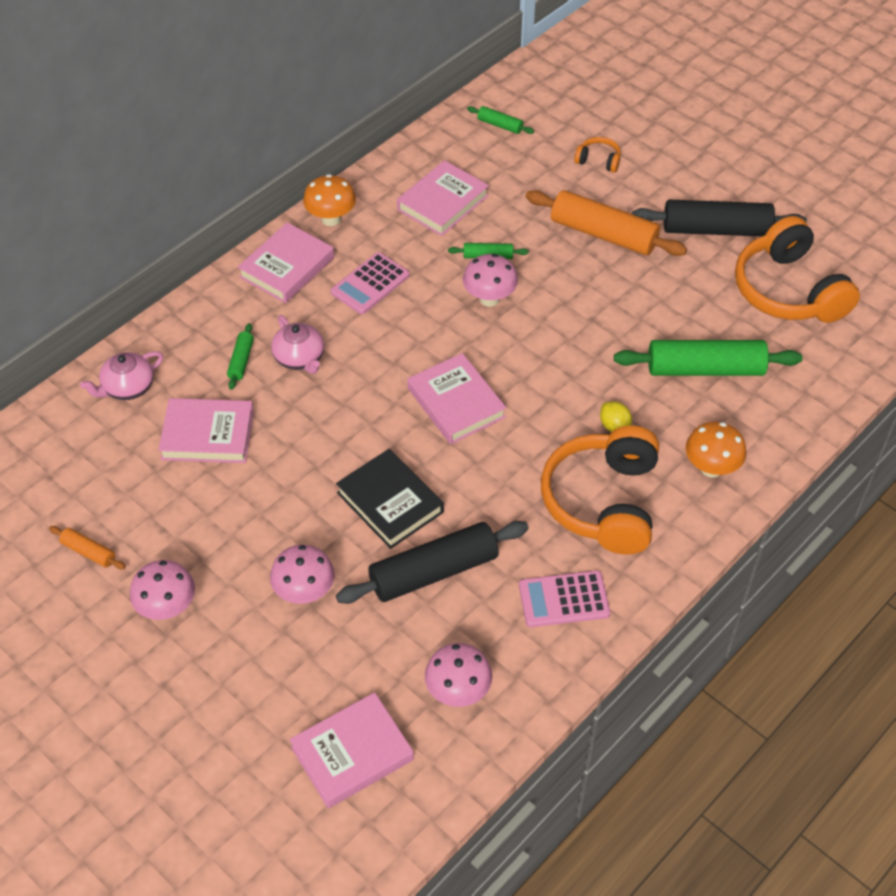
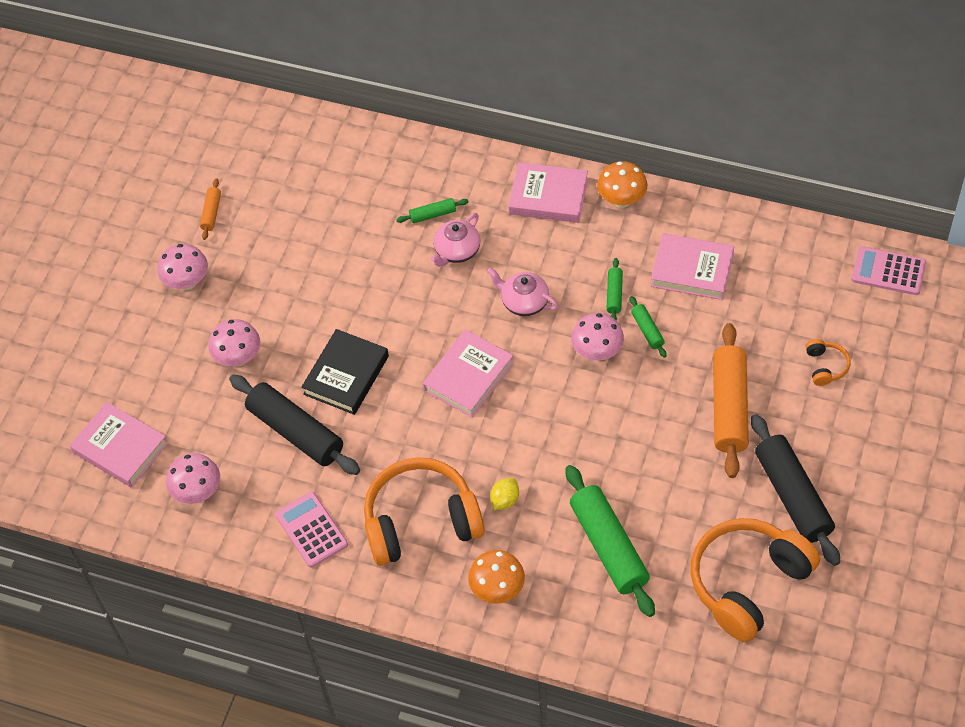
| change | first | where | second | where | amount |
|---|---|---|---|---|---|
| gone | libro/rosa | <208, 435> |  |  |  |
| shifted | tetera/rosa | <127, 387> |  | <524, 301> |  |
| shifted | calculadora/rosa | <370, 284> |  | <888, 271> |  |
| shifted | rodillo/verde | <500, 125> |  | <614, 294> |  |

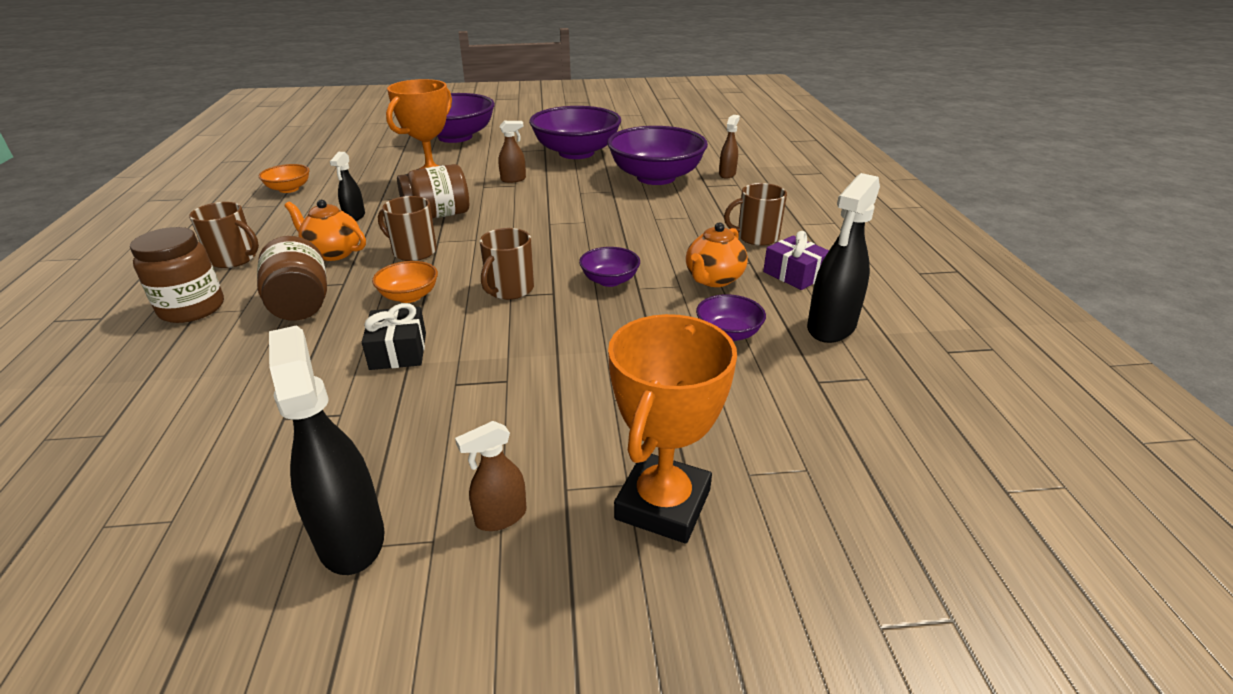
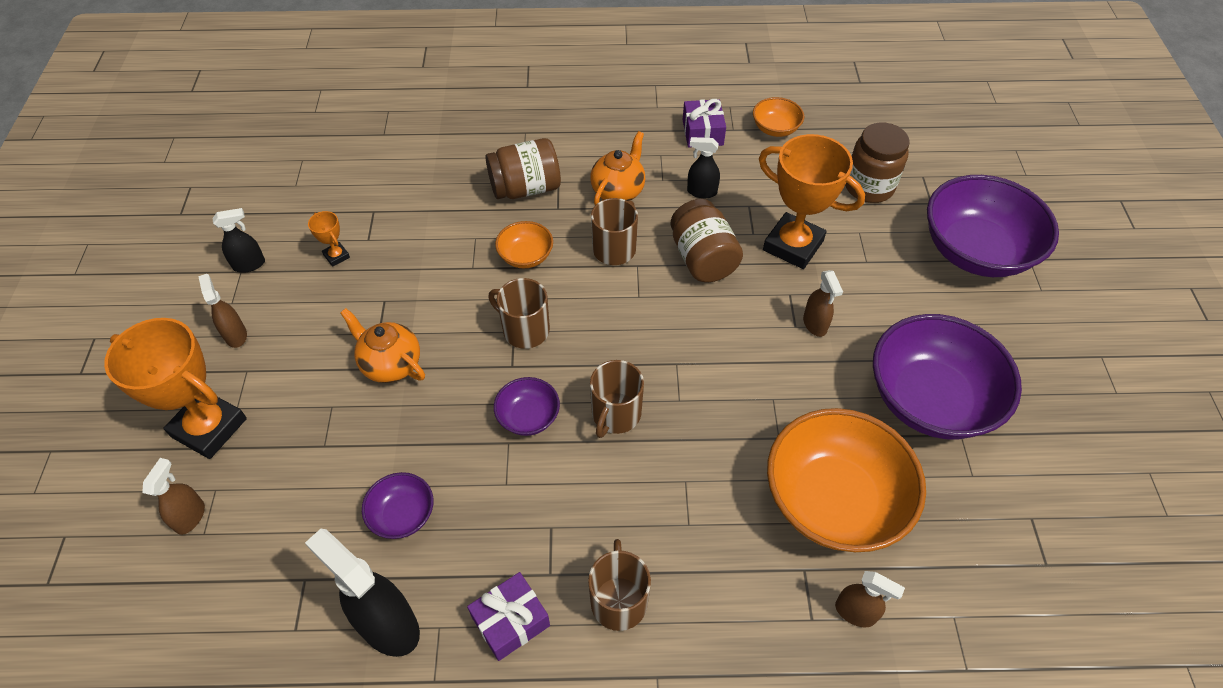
| change | first | where | second | where | amount |
|---|---|---|---|---|---|
| gone | regalo/negro | <398, 351> |  |  |  |
| new |  |  | pulverizador/marrón | <190, 516> |  |
| new |  |  | trofeo/naranja | <336, 256> |  |
| new |  |  | regalo/morado | <702, 132> |  |
| shifted | tarro/marrón | <192, 308> |  | <869, 187> |  |
| shifted | taza/marrón | <234, 259> |  | <615, 414> |  |
| shifted | tetera/naranja | <713, 279> |  | <390, 364> |  |
| repainted | cuenco/morado | <656, 177> | cuenco/naranja | <833, 500> |  |
| scaled | pulverizador/negro | <351, 537> |  | <249, 264> | x0.55 |

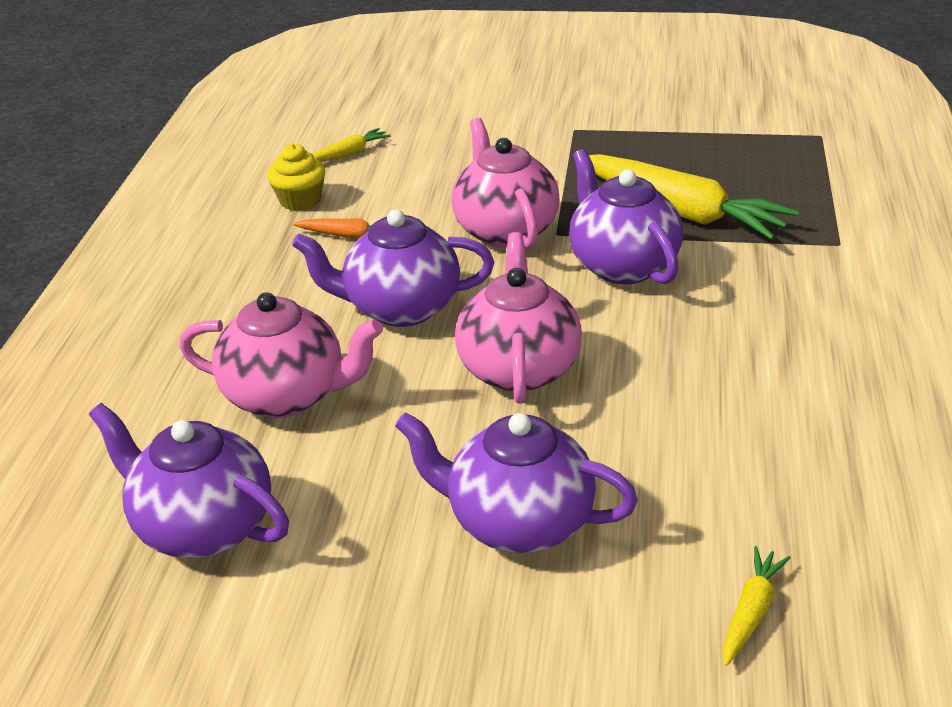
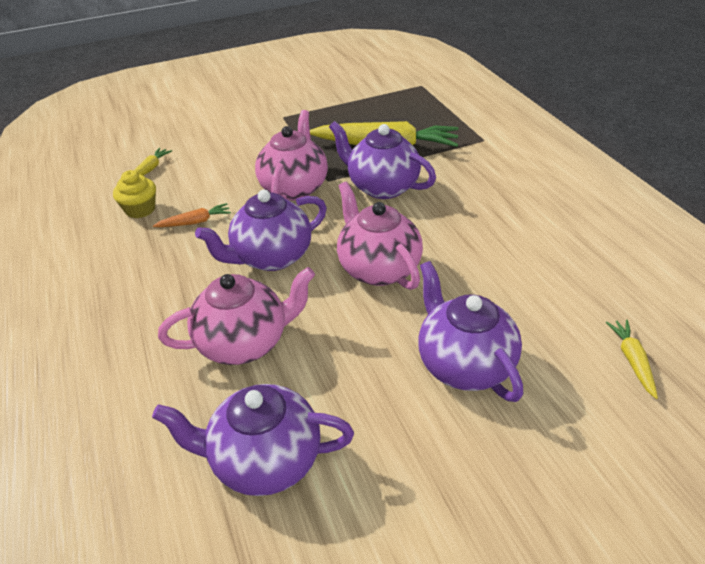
| change | first | where | second | where | amount |
|---|---|---|---|---|---|
| rotated | tetera/morado | <518, 523> |  | <464, 364> | 75 degrees clockwise |
| rotated | tetera/rosa | <505, 230> |  | <294, 188> | 60 degrees clockwise |

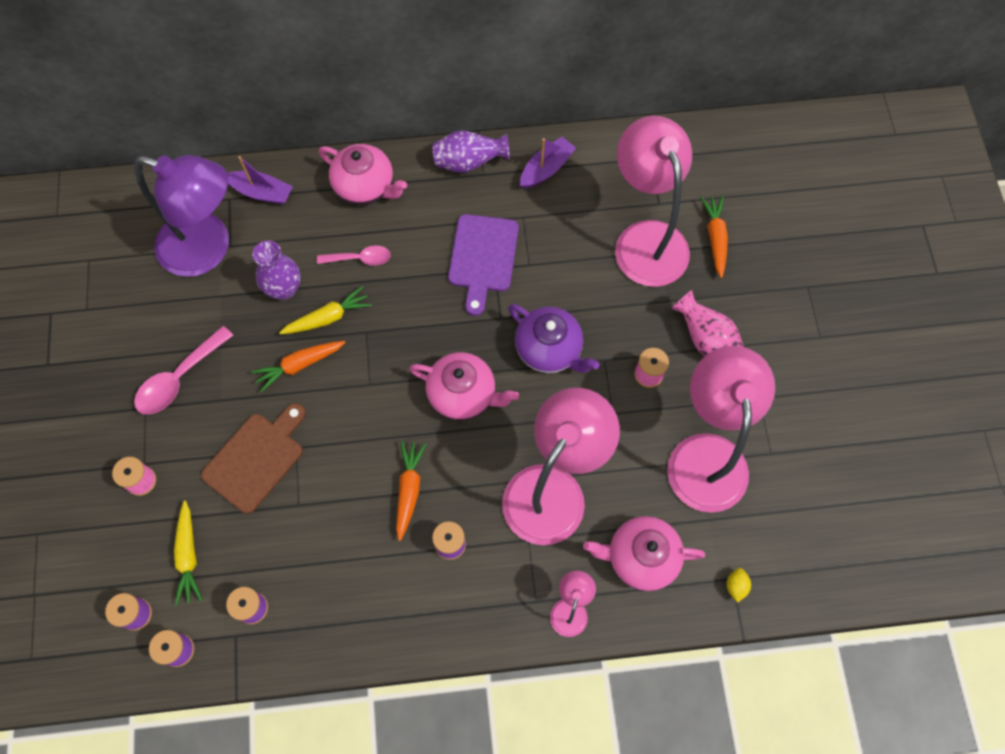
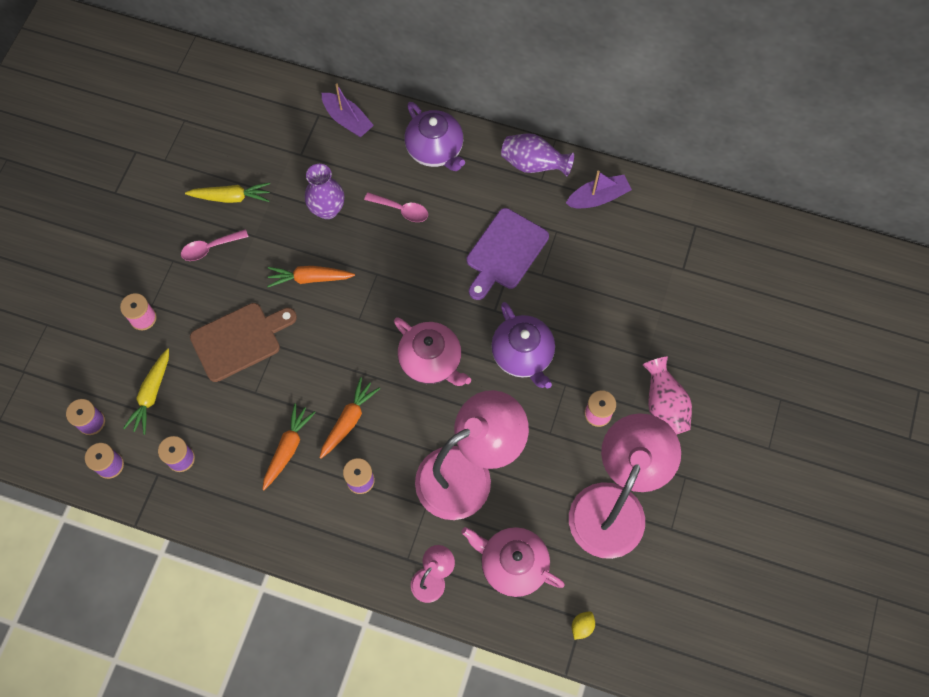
| change | first | where | second | where | amount |
|---|---|---|---|---|---|
| gone | lámpara/morado | <208, 249> |  |  |  |
| gone | lámpara/rosa | <646, 239> |  |  |  |
| shifted | zanahoria/amarillo | <327, 318> |  | <231, 197> |  |
| shifted | zanahoria/naranja | <715, 238> |  | <287, 449> |  |
| repainted | tetera/rosa | <365, 187> | tetera/morado | <435, 150> |  |
| scaled | cuchara/rosa | <179, 378> |  | <210, 248> | x0.65 |

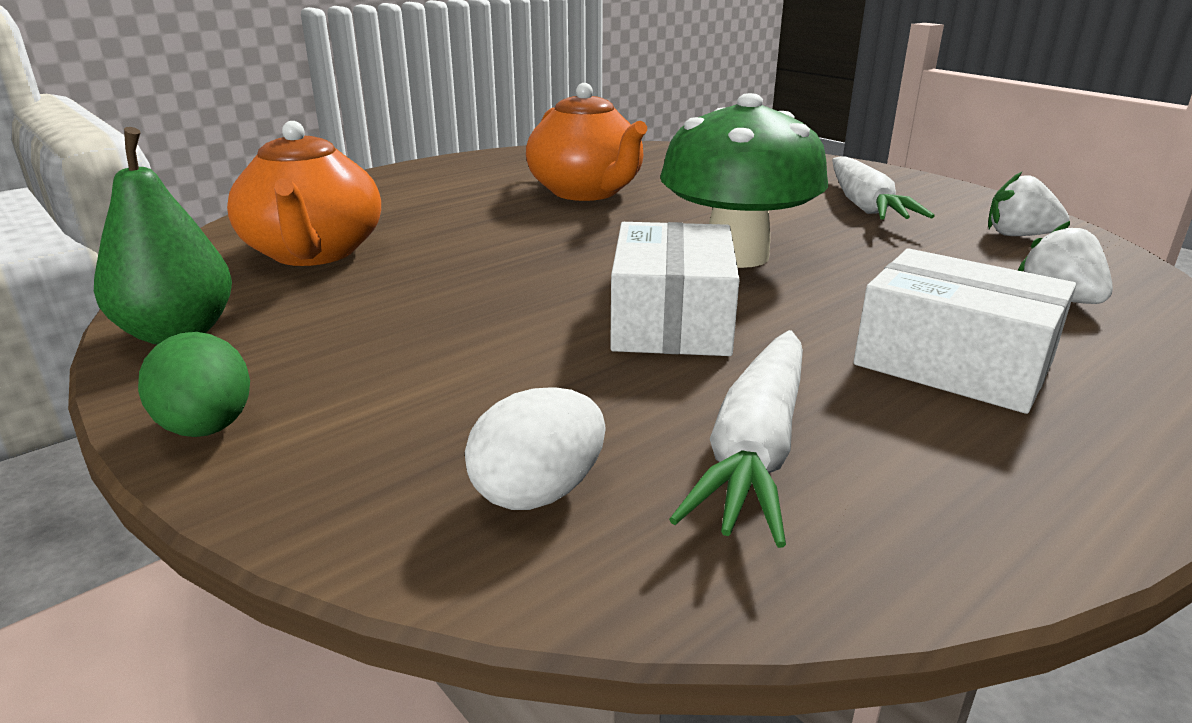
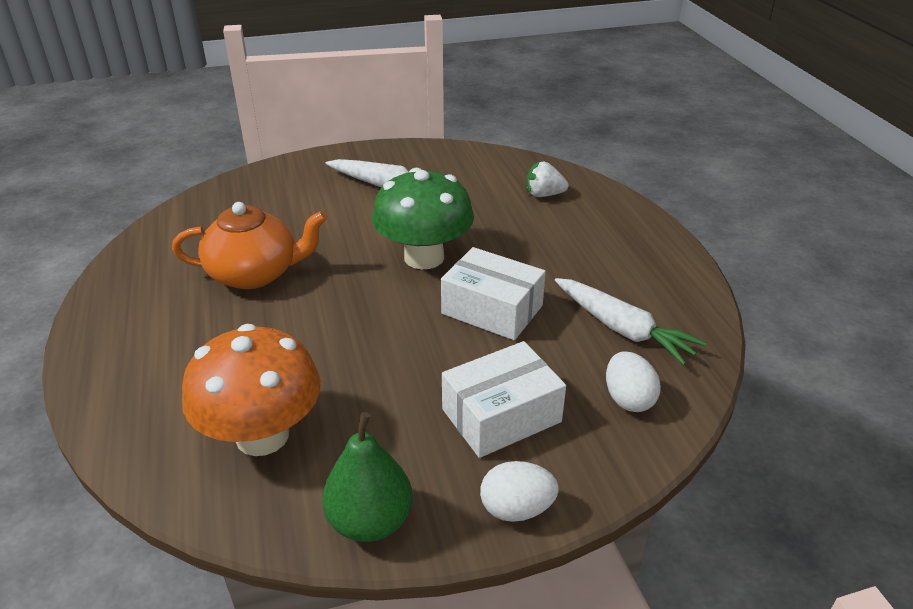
| change | first | where | second | where | amount |
|---|---|---|---|---|---|
| gone | fresa/blanco | <1018, 235> |  |  |  |
| shifted | caja/blanco | <952, 363> |  | <501, 415> |  |
| swapped | tetera/naranja | <314, 253> | seta/naranja | <262, 435> |  |
| repainted | huevo/verde | <207, 428> | huevo/blanco | <516, 509> |  |

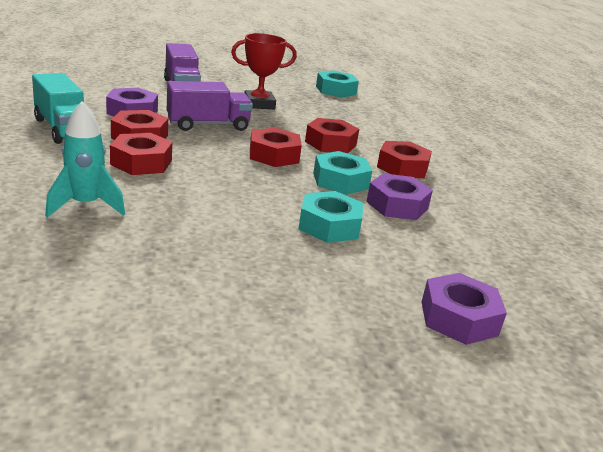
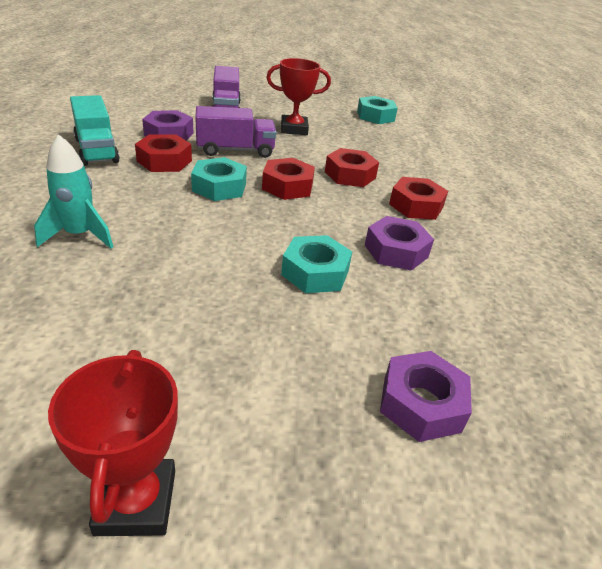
| change | first | where | second | where | amount |
|---|---|---|---|---|---|
| gone | tuerca/rojo | <141, 162> |  |  |  |
| new |  |  | trofeo/rojo | <136, 502> |  |
| shifted | tuerca/turquesa | <340, 181> |  | <219, 187> |  |

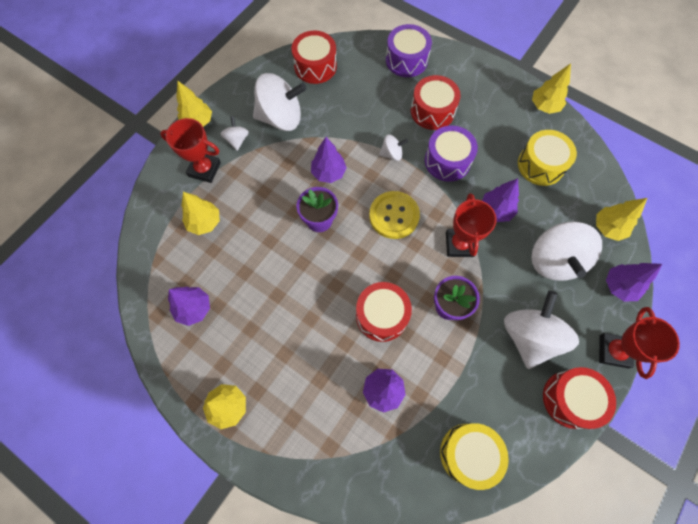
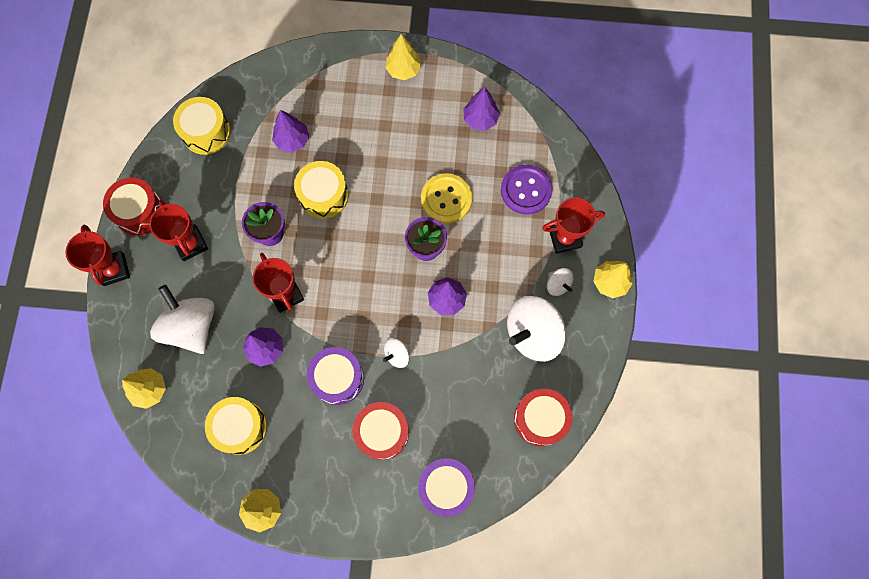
| change | first | where | second | where | amount |
|---|---|---|---|---|---|
| gone | árbol/morado | <619, 286> |  |  |  |
| shifted | botón/amarillo | <394, 216> |  | <446, 199> |  |
| swapped | árbol/amarillo | <204, 222> | botón/morado | <526, 190> |  |
| swapped | peonza/blanco | <529, 336> | trofeo/rojo | <190, 244> |  |
| repainted | tambor/rojo | <381, 315> | tambor/amarillo | <323, 195> |  |

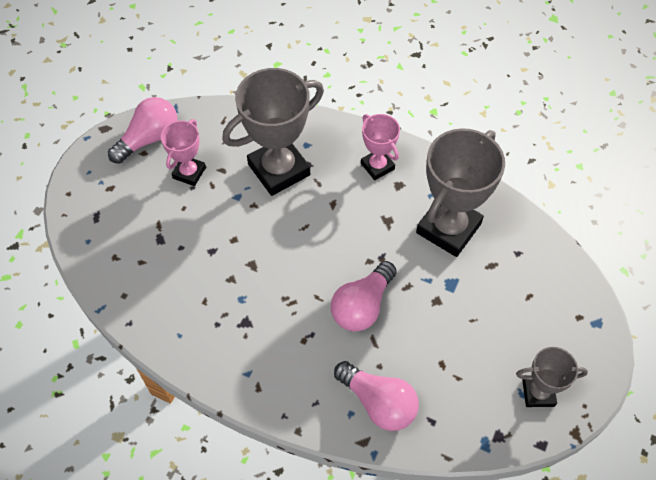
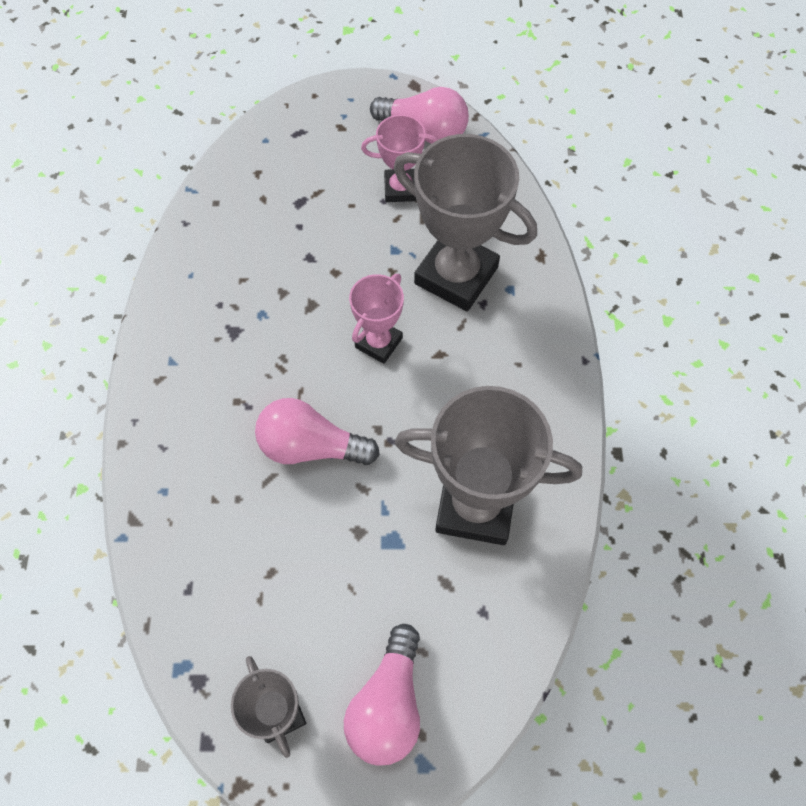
| change | first | where | second | where | amount |
|---|---|---|---|---|---|
| shifted | bombilla/rosa | <378, 402> |  | <388, 704> |  |
| shifted | trofeo/rosa | <377, 166> |  | <378, 343> |  |

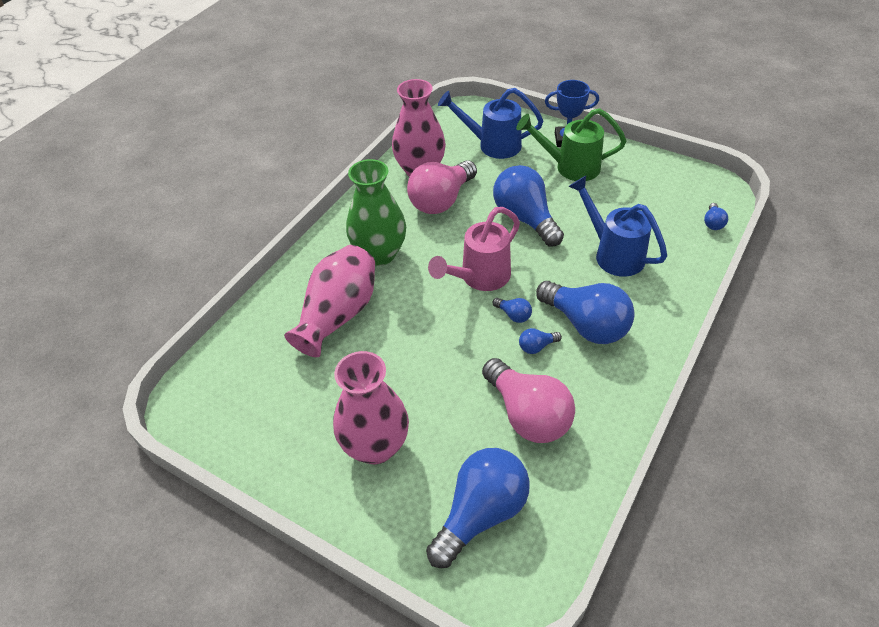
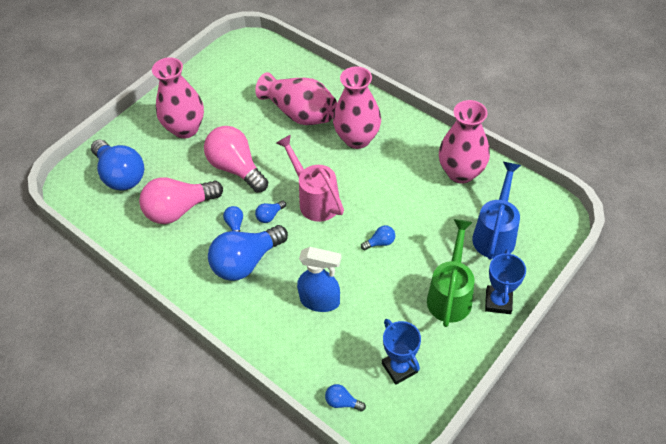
| change | first | where | second | where | amount |
|---|---|---|---|---|---|
| new |  |  | trofeo/azul | <399, 368> |  |
| shifted | bombilla/rosa | <441, 200> |  | <236, 168> |  |
| swapped | regadera/azul | <613, 253> | pulverizador/azul | <320, 301> |  |
| repainted | florero/verde | <379, 254> | florero/rosa | <357, 139> |  |
| scaled | bombilla/azul | <525, 218> |  | <380, 242> | x0.42 |

